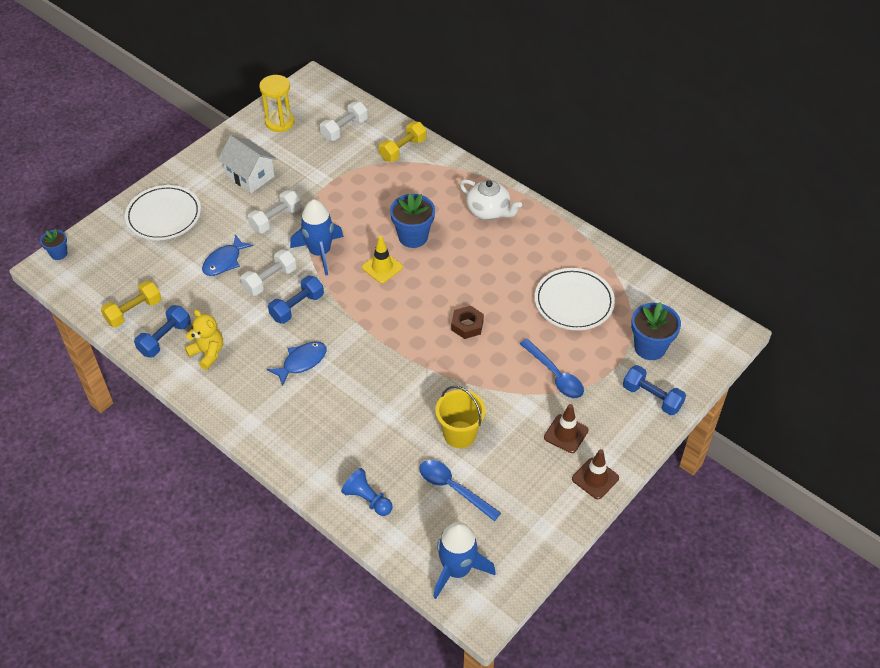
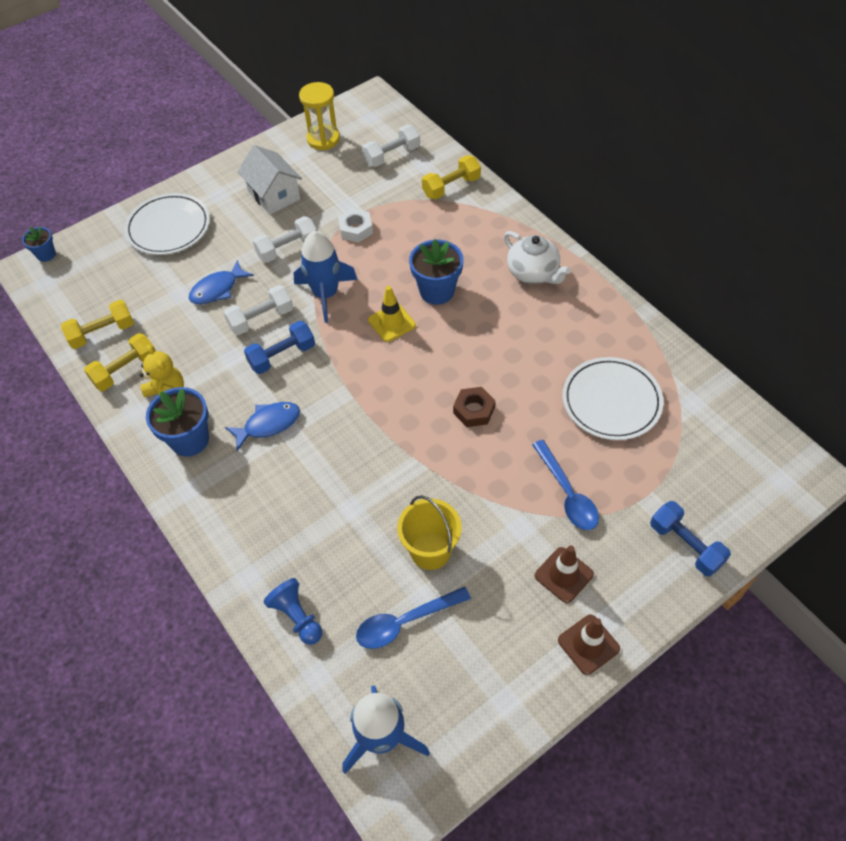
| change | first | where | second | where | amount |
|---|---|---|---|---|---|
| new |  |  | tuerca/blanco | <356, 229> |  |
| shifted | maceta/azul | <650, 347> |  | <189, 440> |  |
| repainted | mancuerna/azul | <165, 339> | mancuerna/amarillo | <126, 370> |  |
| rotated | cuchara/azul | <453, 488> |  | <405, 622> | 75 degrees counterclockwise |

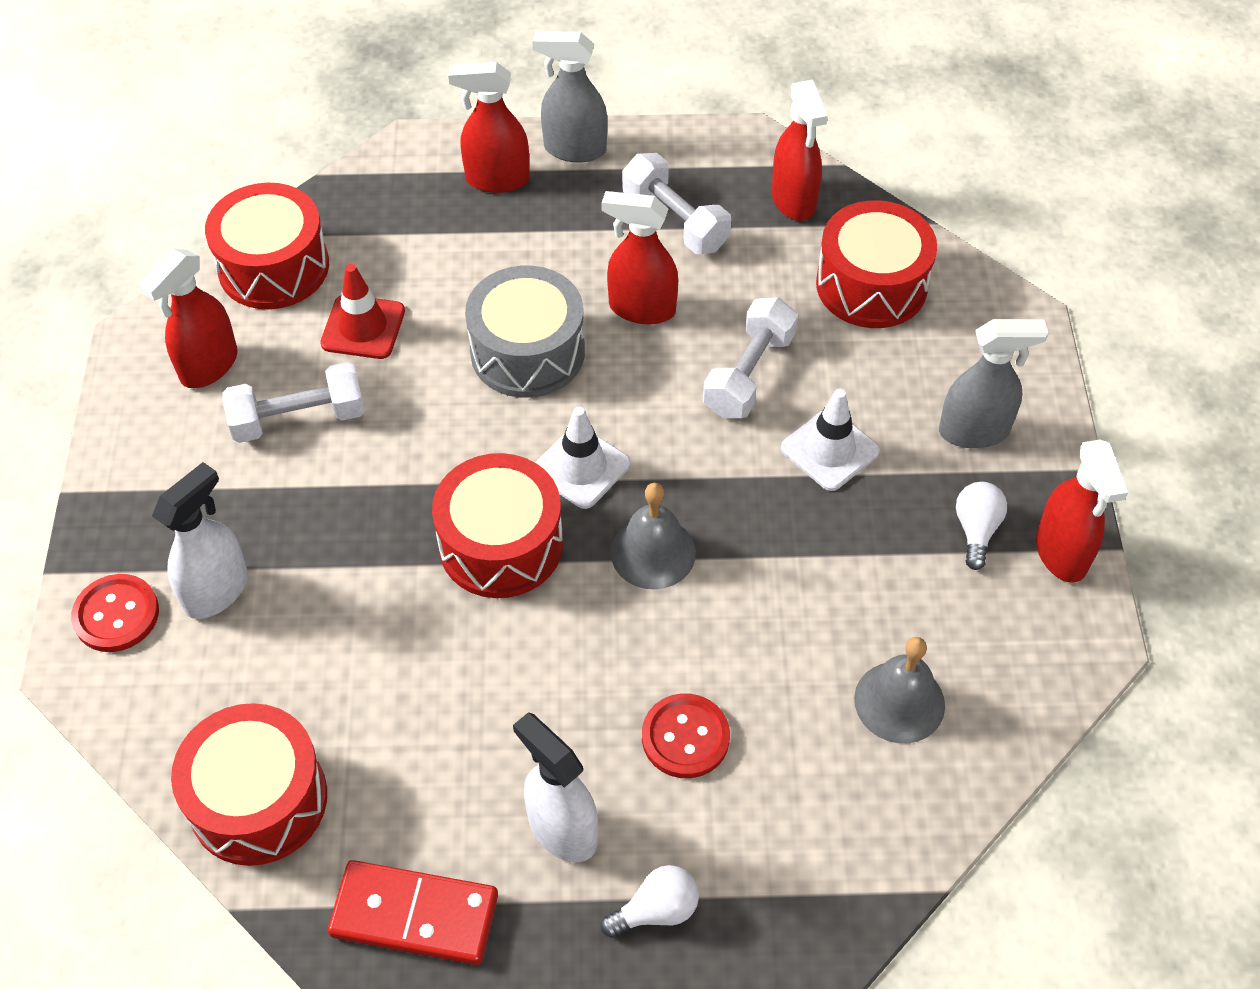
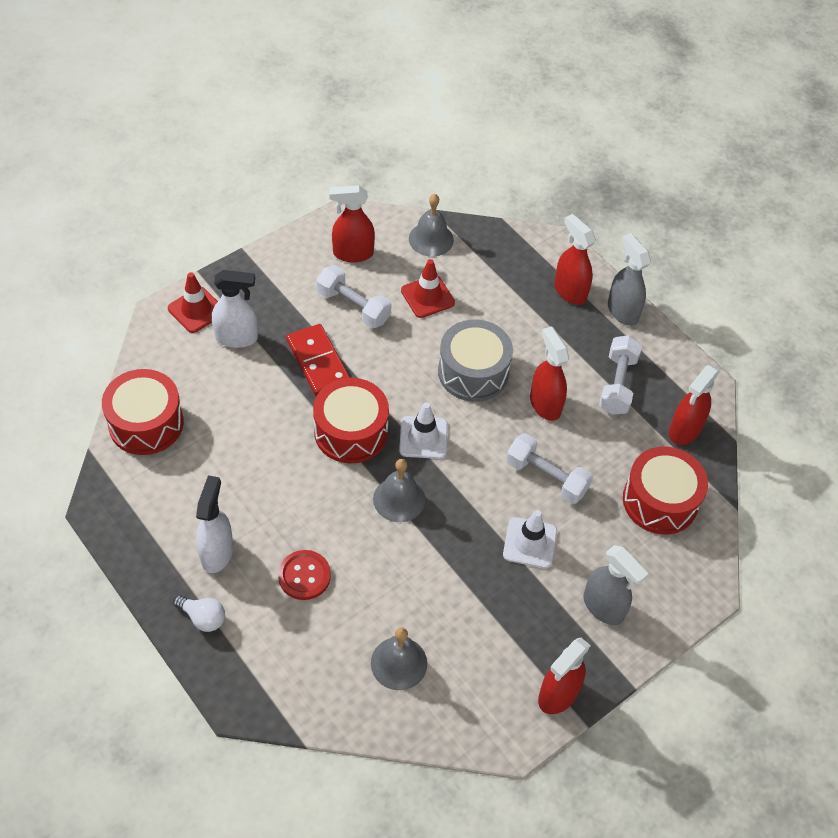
| change | first | where | second | where | amount |
|---|---|---|---|---|---|
| gone | bombilla/blanco | <976, 530> |  |  |  |
| shifted | ficha de dominó/rojo | <414, 915> |  | <318, 362> |  |
| swapped | botón/rojo | <116, 615> | cono de tráfico/rojo | <196, 310> |  |
| swapped | tambor/rojo | <274, 267> | campana/gris | <431, 239> |  |
| rotated | mancuerna/blanco | <749, 374> |  | <546, 477> | 45 degrees clockwise |

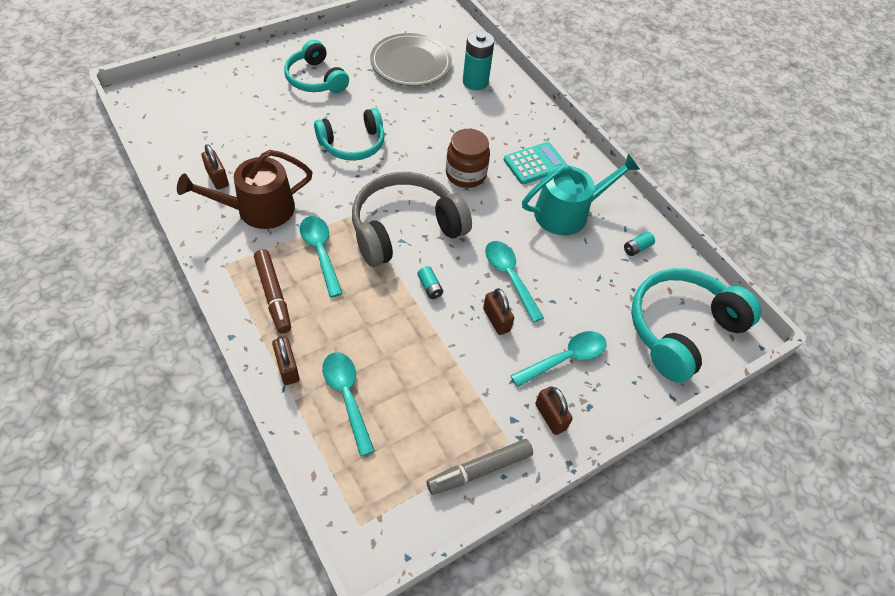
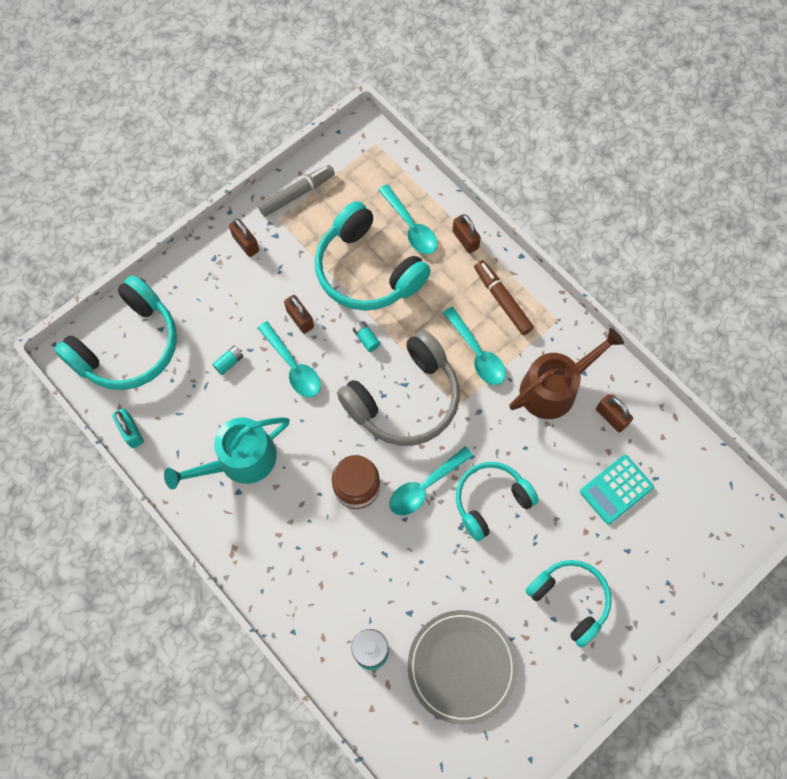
| change | first | where | second | where | amount |
|---|---|---|---|---|---|
| new |  |  | candado/turquesa | <131, 432> |  |
| new |  |  | auriculares/turquesa | <367, 271> |  |
| shifted | calculadora/turquesa | <535, 164> |  | <616, 489> |  |
| shifted | cuchara/turquesa | <565, 358> |  | <425, 486> |  |
| shifted | pila/turquesa | <637, 248> |  | <229, 362> |  |

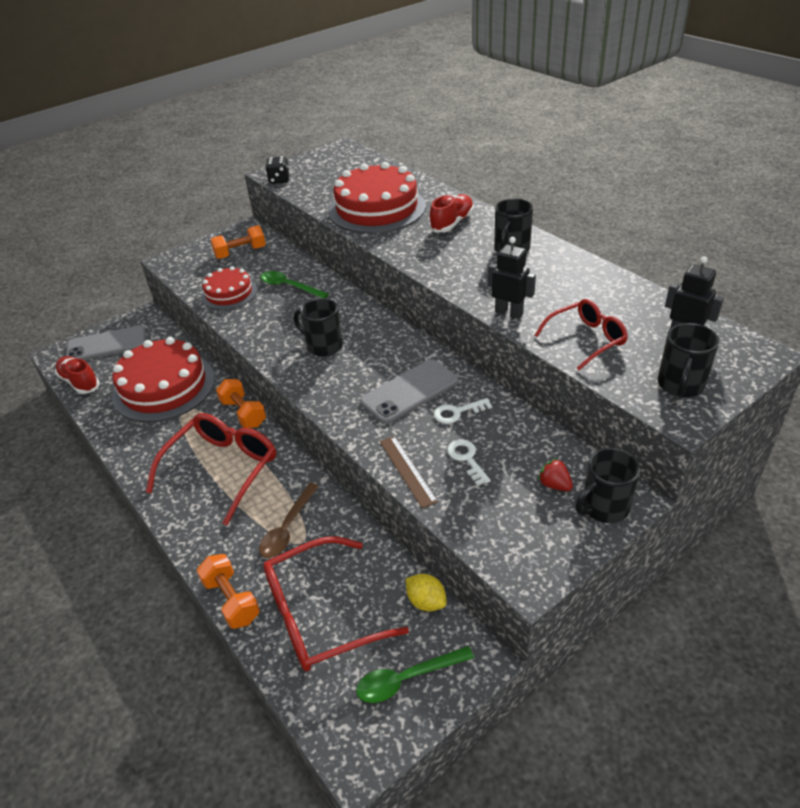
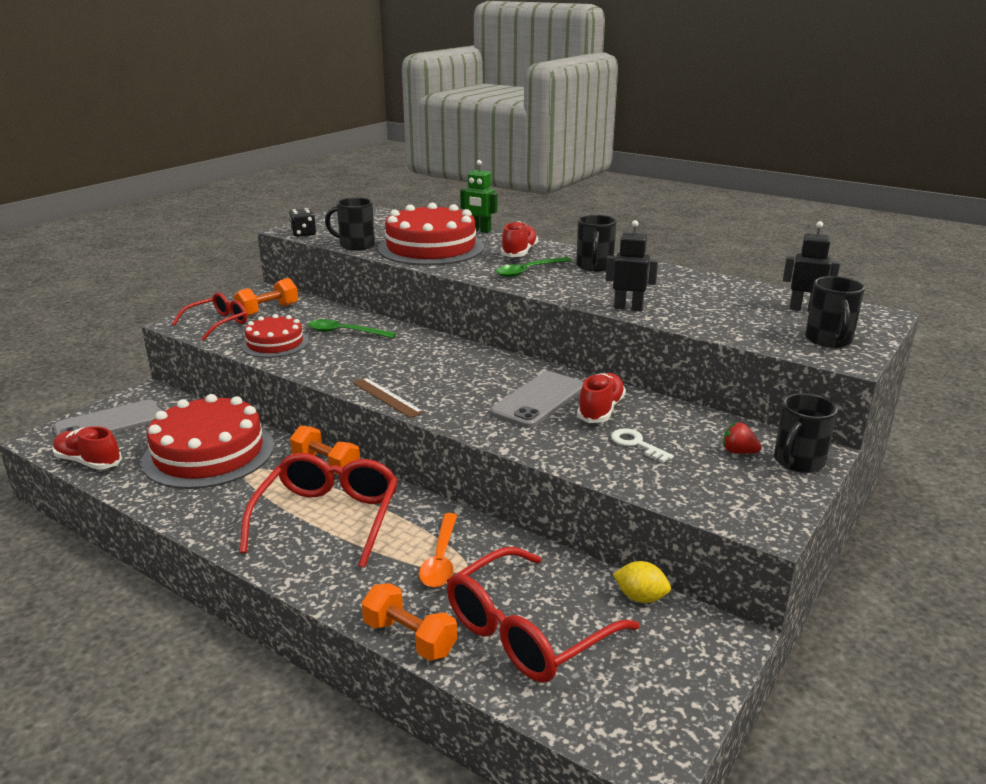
| change | first | where | second | where | amount |
|---|---|---|---|---|---|
| new |  |  | robot/verde | <479, 230> |  |
| shifted | taza/negro | <323, 346> |  | <356, 245> |  |
| shifted | cuchara/verde | <407, 679> |  | <528, 271> |  |
| shifted | regla/marrón | <407, 470> |  | <386, 397> |  |
| shifted | gafas/rojo | <586, 339> |  | <218, 323> |  |
| swapped | llave/blanco | <457, 412> | zapato/rojo | <601, 410> |  |
| repainted | cuchara/marrón | <287, 528> | cuchara/naranja | <440, 559> |  |

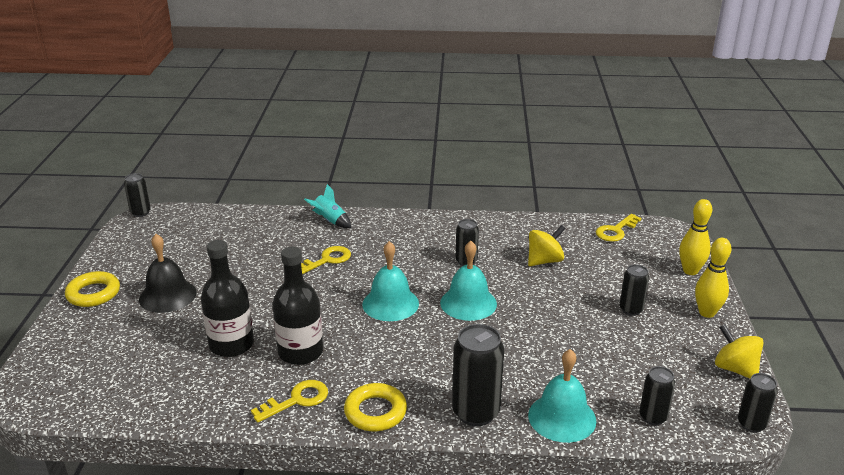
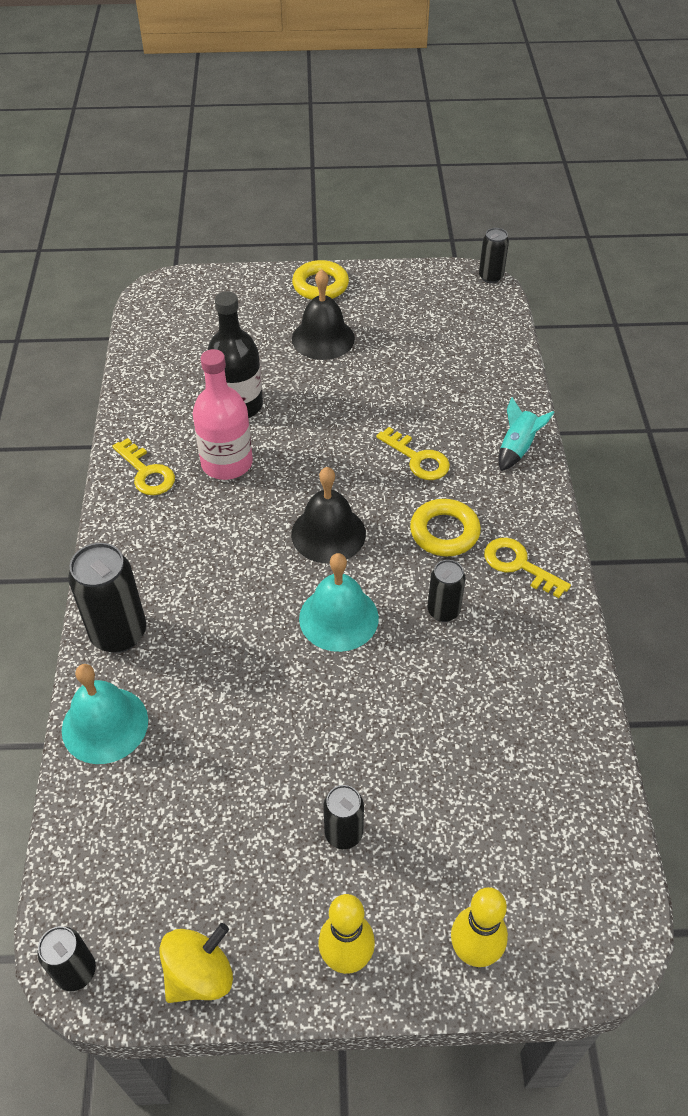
| change | first | where | second | where | amount |
|---|---|---|---|---|---|
| gone | peonza/amarillo | <544, 261> |  |  |  |
| gone | lata/negro | <653, 417> |  |  |  |
| shifted | anillo/amarillo | <375, 412> |  | <444, 532> |  |
| shifted | llave/amarillo | <616, 231> |  | <519, 565> |  |
| repainted | botella/negro | <300, 352> | botella/rosa | <227, 463> |  |
| repainted | campana/turquesa | <390, 303> | campana/negro | <328, 533> |  |

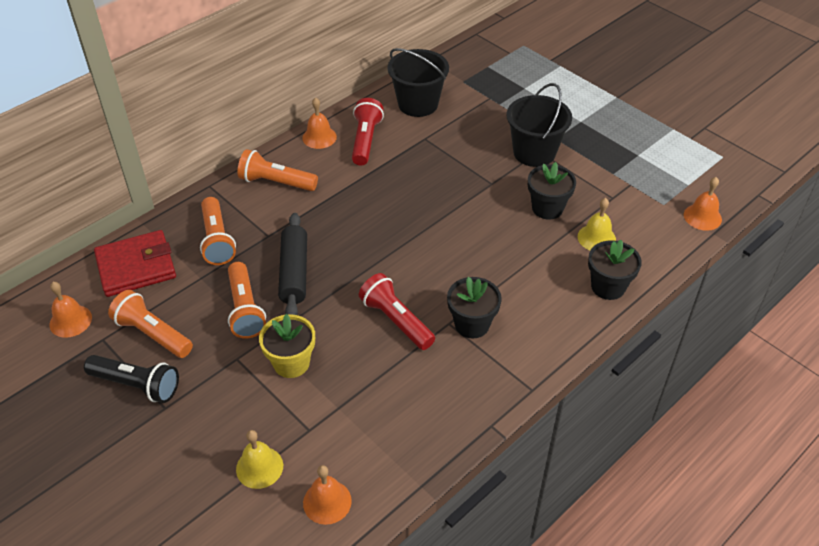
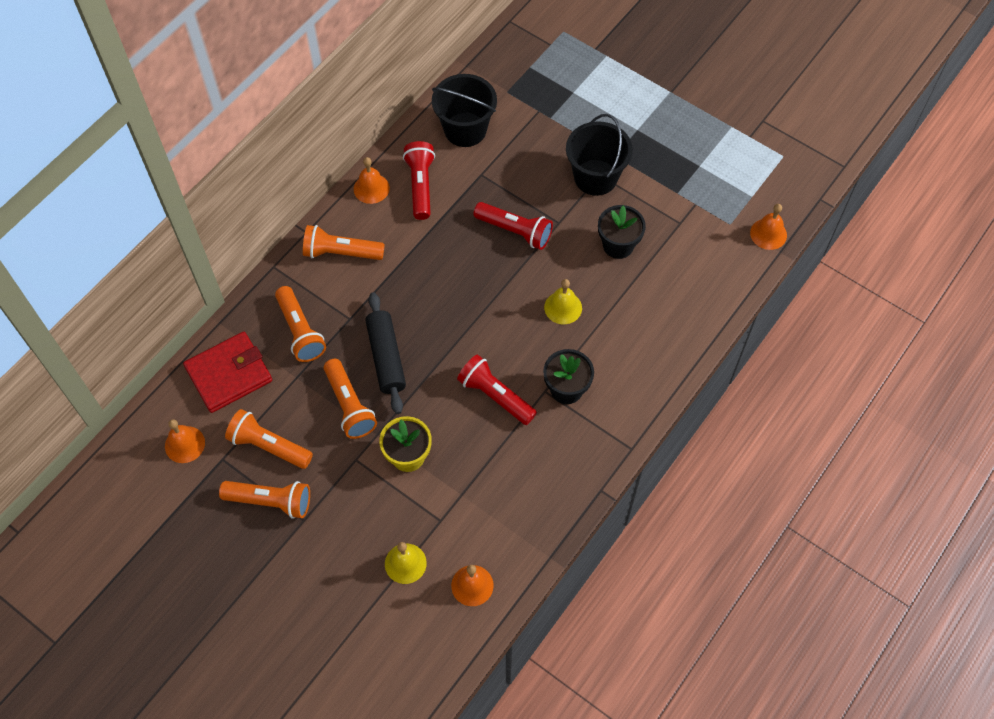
| change | first | where | second | where | amount |
|---|---|---|---|---|---|
| gone | maceta/negro | <608, 287> |  |  |  |
| new |  |  | lámpara de mano/rojo | <515, 231> |  |
| shifted | campana/amarillo | <596, 238> |  | <563, 307> |  |
| repainted | lámpara de mano/negro | <137, 385> | lámpara de mano/naranja | <270, 501> |  |

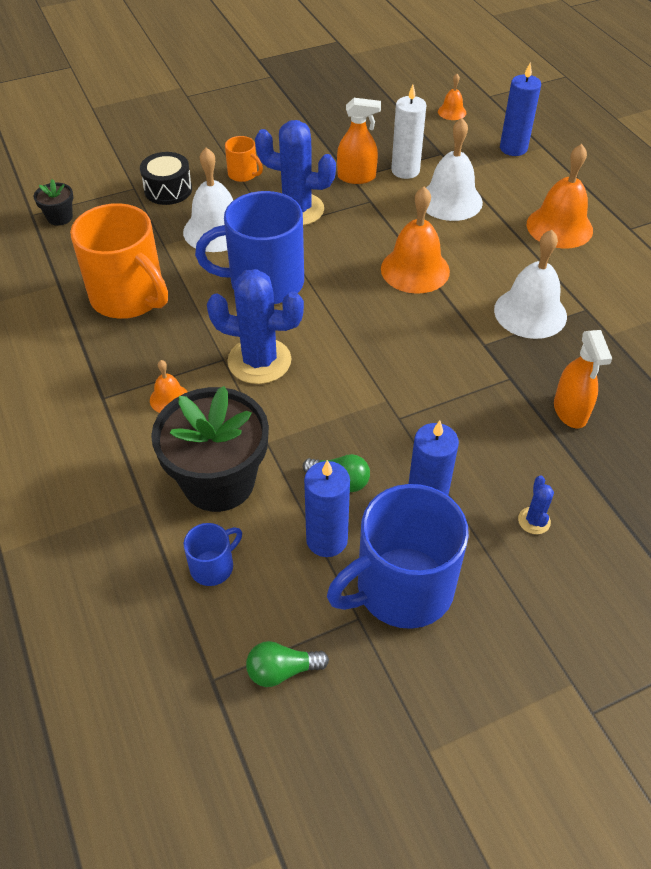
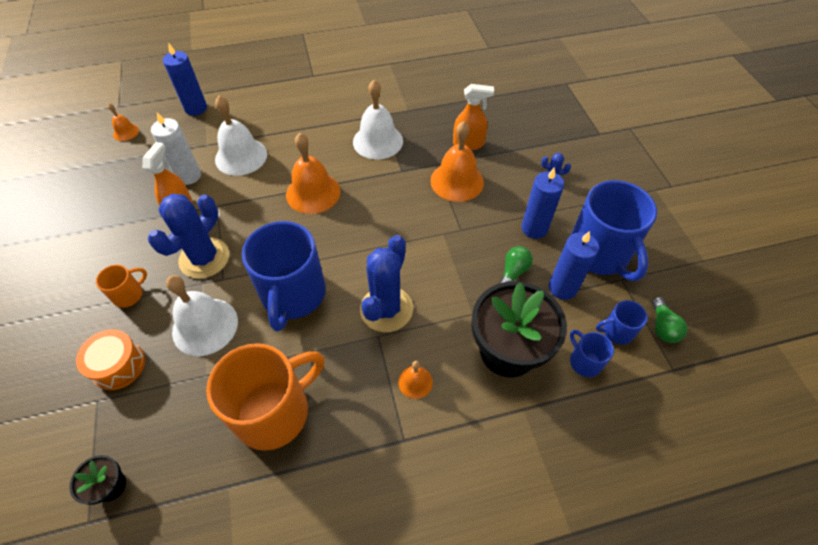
| change | first | where | second | where | amount |
|---|---|---|---|---|---|
| new |  |  | taza/azul | <616, 331> |  |
| shifted | campana/naranja | <559, 227> |  | <457, 181> |  |
| repainted | tambor/negro | <168, 190> | tambor/naranja | <118, 365> |  |

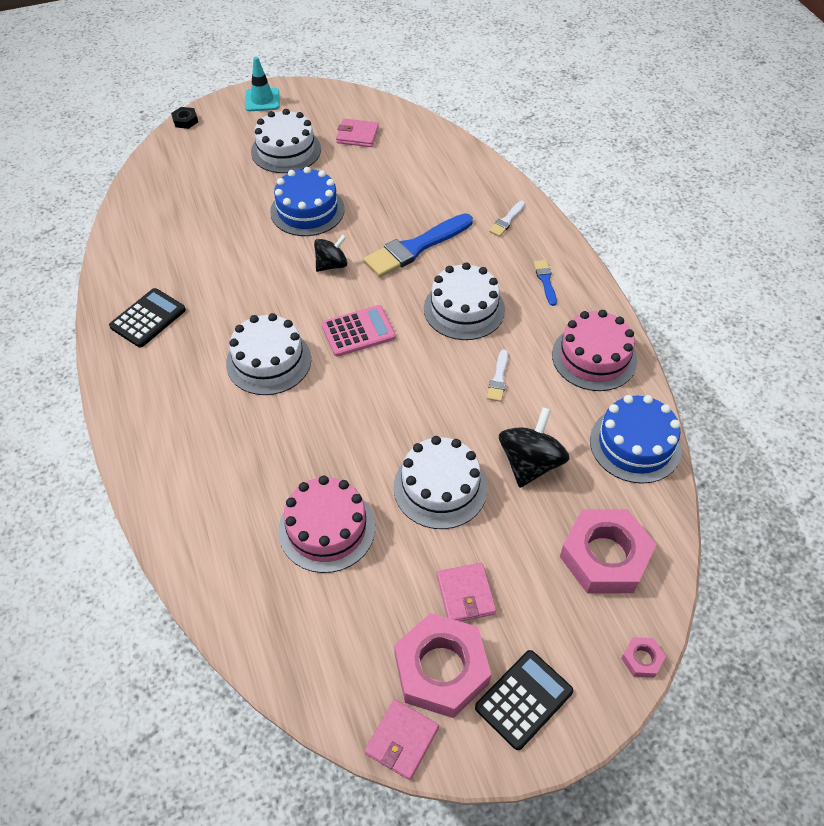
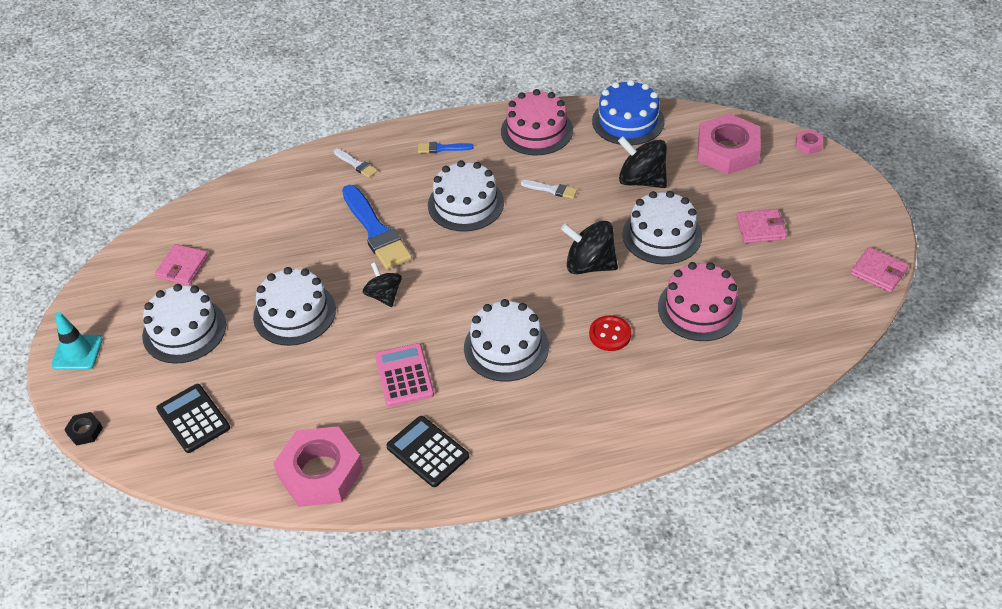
| change | first | where | second | where | amount |
|---|---|---|---|---|---|
| new |  |  | peonza/negro | <589, 265> |  |
| new |  |  | botón/rojo | <610, 334> |  |
| shifted | calculadora/rosa | <358, 331> |  | <404, 375> |  |
| shifted | tuerca/rosa | <441, 669> |  | <320, 472> |  |
| shifted | calculadora/negro | <524, 699> |  | <193, 418> |  |
| repainted | tarta/azul | <307, 210> | tarta/blanco | <294, 313> |  |

